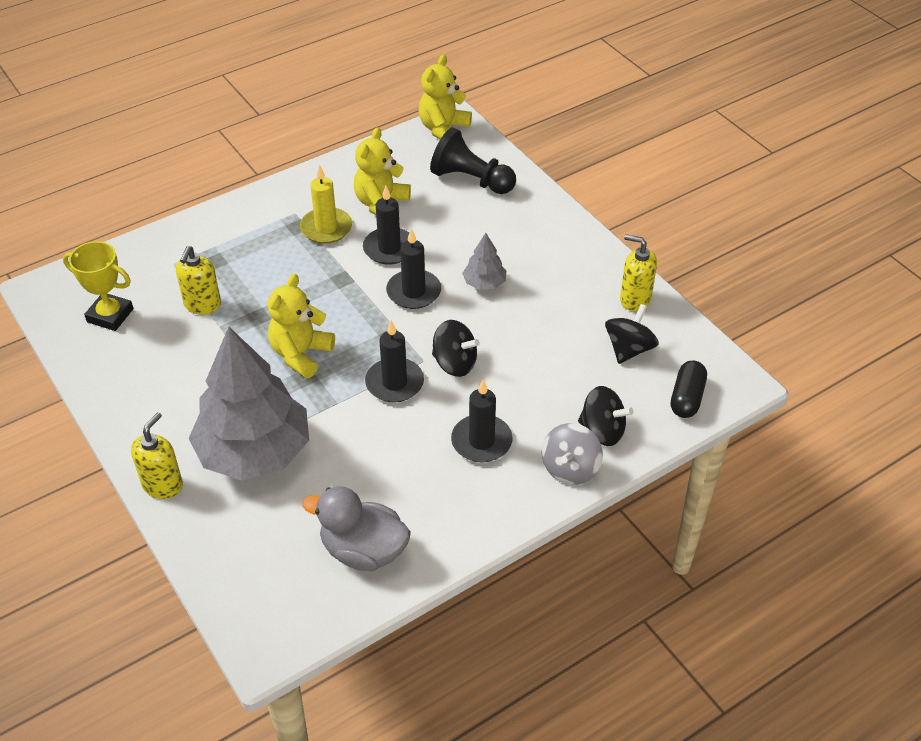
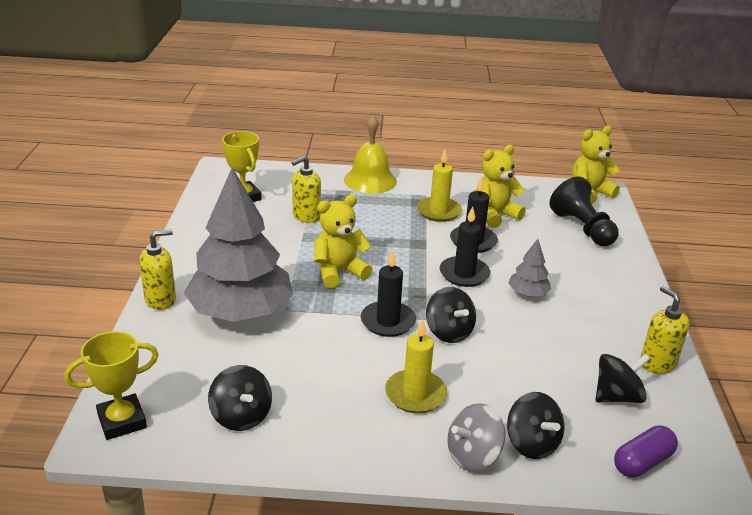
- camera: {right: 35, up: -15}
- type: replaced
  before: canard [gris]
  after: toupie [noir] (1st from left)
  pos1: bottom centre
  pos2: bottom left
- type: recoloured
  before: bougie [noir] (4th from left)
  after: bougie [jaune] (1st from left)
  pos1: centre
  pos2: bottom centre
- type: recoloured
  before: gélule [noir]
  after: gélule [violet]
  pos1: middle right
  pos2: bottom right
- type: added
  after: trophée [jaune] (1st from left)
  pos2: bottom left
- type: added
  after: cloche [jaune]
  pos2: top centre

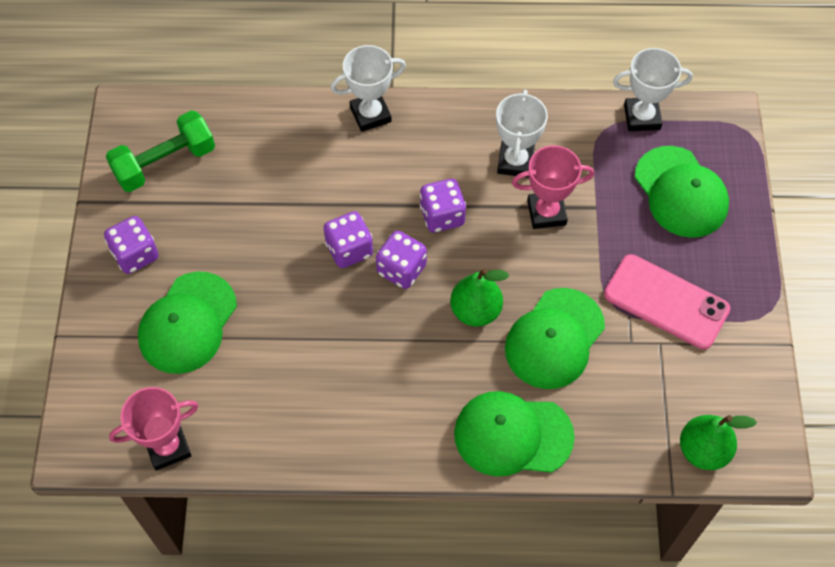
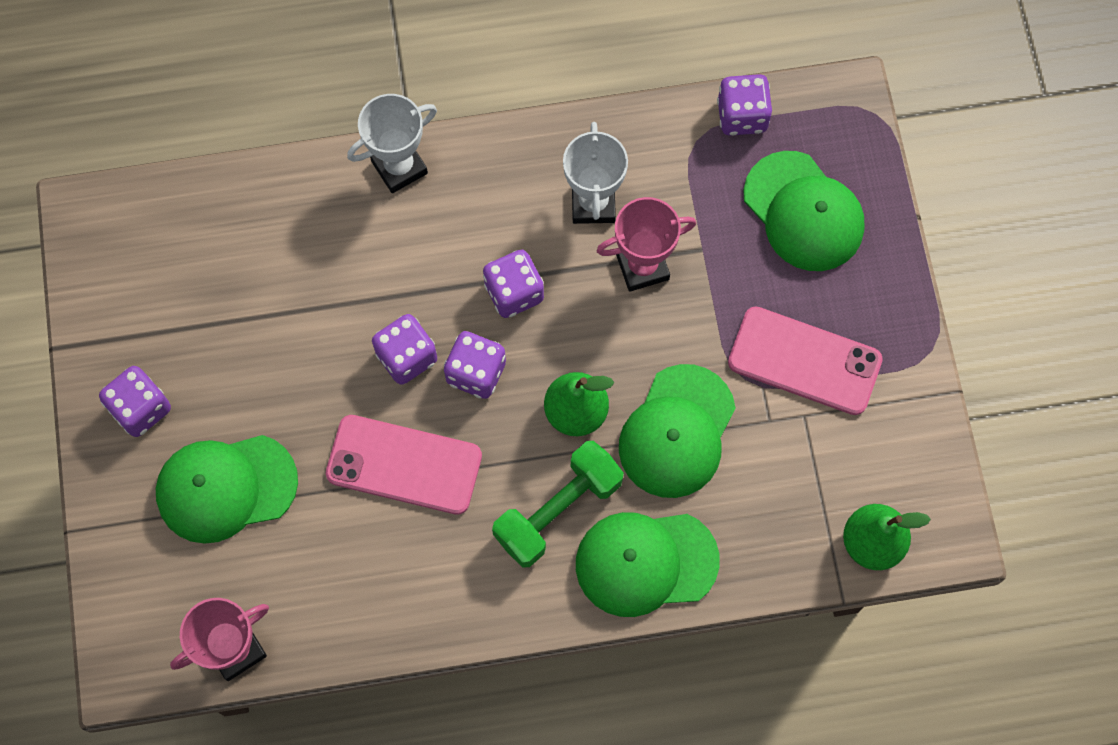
- camera: {right: -10, up: 10}
- type: moved
  before: haltère [vert]
  pos1: top left
  pos2: bottom centre
- type: turned
  before: casquette [vert] (1st from left)
  pos1: middle left
  pos2: middle left
  turn: 60
- type: replaced
  before: trophée [blanc] (3rd from left)
  after: dé [violet] (5th from left)
  pos1: top right
  pos2: top centre
- type: added
  after: téléphone [rose] (1st from left)
  pos2: centre

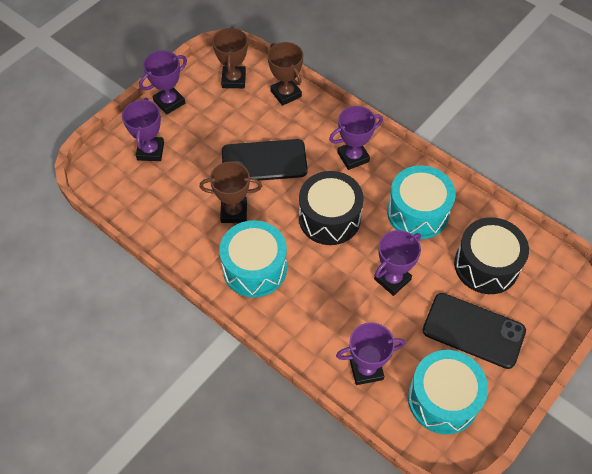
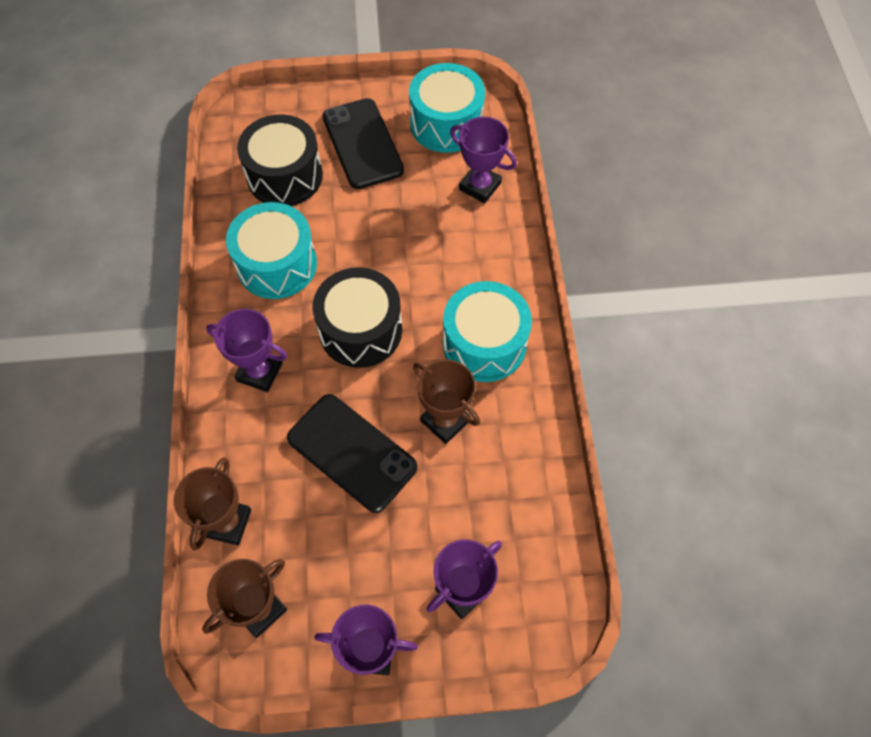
- camera: {right: -135, up: 5}
- type: removed
  before: trophée [violet] (5th from left)
  pos1: middle right

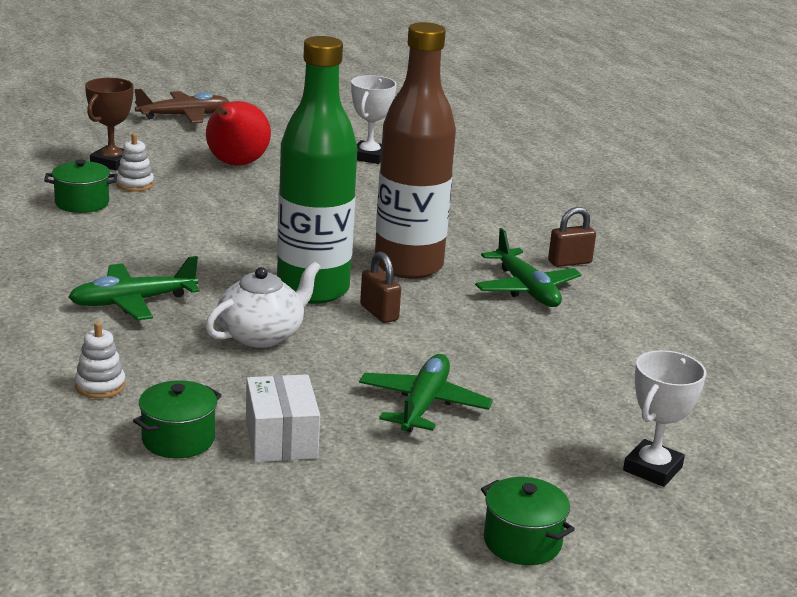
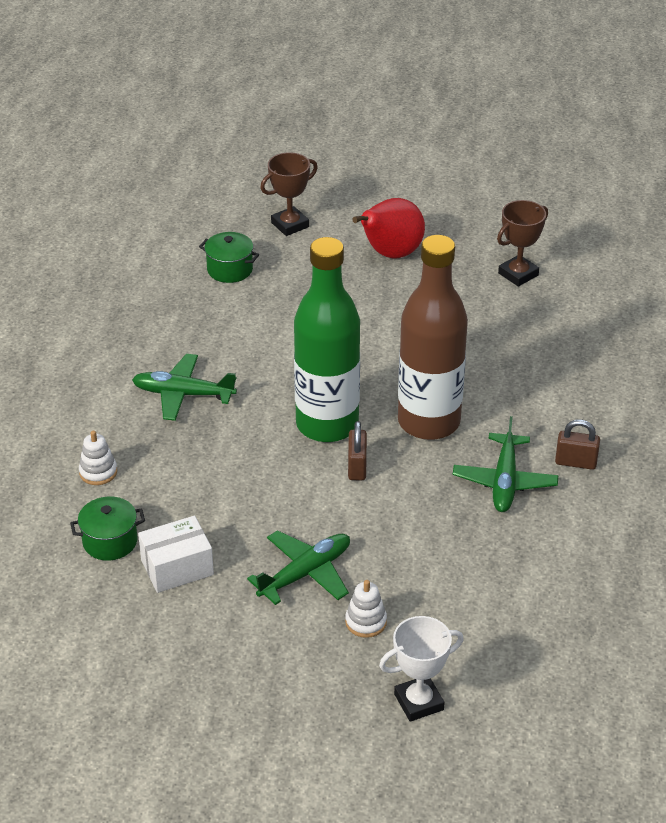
- camera: {right: 35, up: 15}
- type: moved
  before: jouet à empiler [blanc] (2nd from left)
  pos1: top left
  pos2: bottom centre
- type: removed
  before: avion [marron]
  pos1: top left
- type: removed
  before: théière [blanc]
  pos1: middle left
- type: turned
  before: boîte [blanc]
  pos1: bottom centre
  pos2: bottom left
  turn: 45
- type: recoloured
  before: trophée [blanc] (1st from left)
  after: trophée [marron] (2nd from left)
  pos1: top centre
  pos2: top right
- type: removed
  before: marmite [vert] (3rd from left)
  pos1: bottom centre

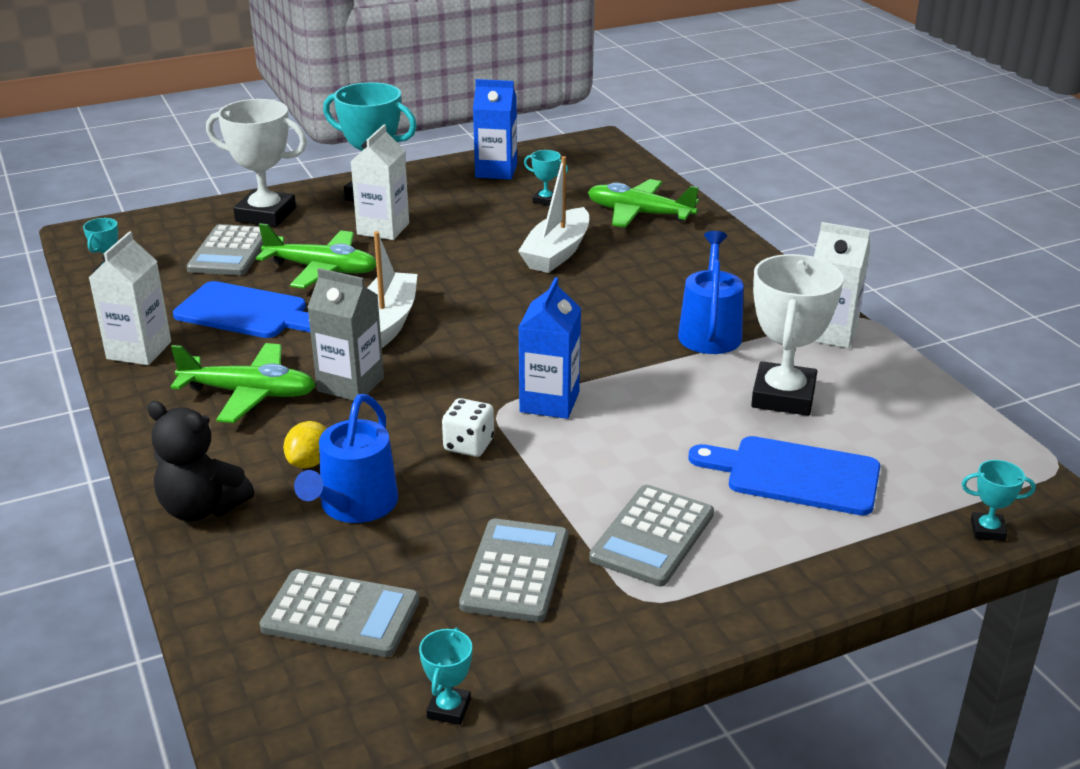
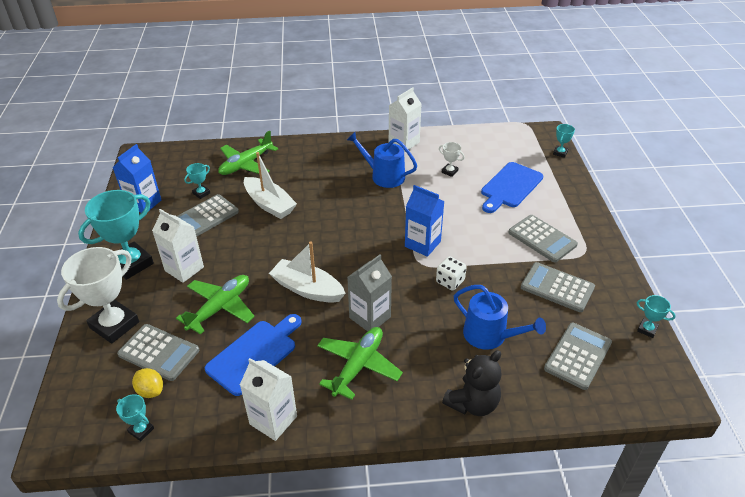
- camera: {right: -70, up: 10}
- type: moved
  before: citron [jaune]
  pos1: middle left
  pos2: bottom left
- type: resized
  before: trophée [blanc] (2nd from left)
  pos1: middle right
  pos2: top centre
  scale: 0.45
- type: added
  after: calculatrice [gris] (2nd from left)
  pos2: middle left

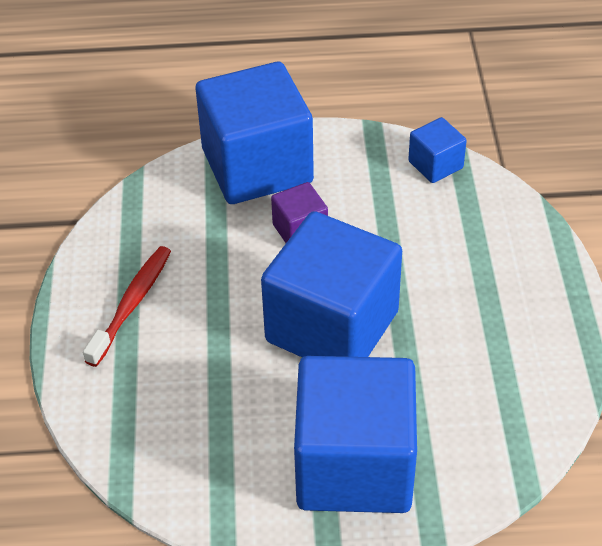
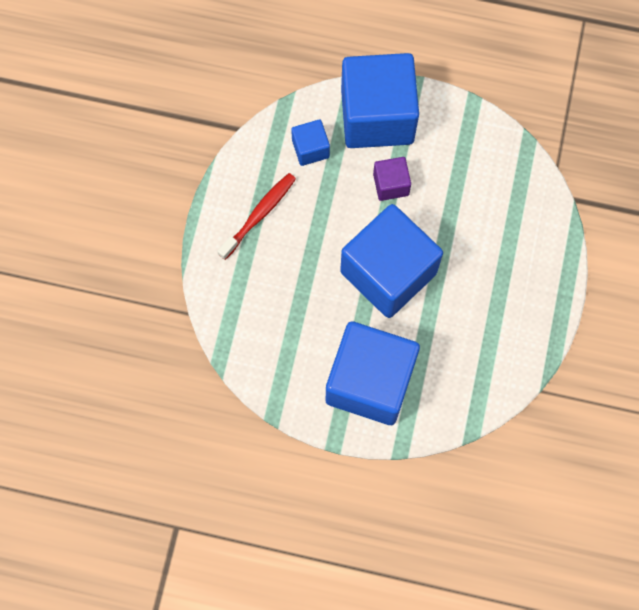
- camera: {right: 15, up: 25}
- type: moved
  before: cube [bleu] (4th from left in the first image)
  after: cube [bleu] (1st from left)
  pos1: top right
  pos2: top centre

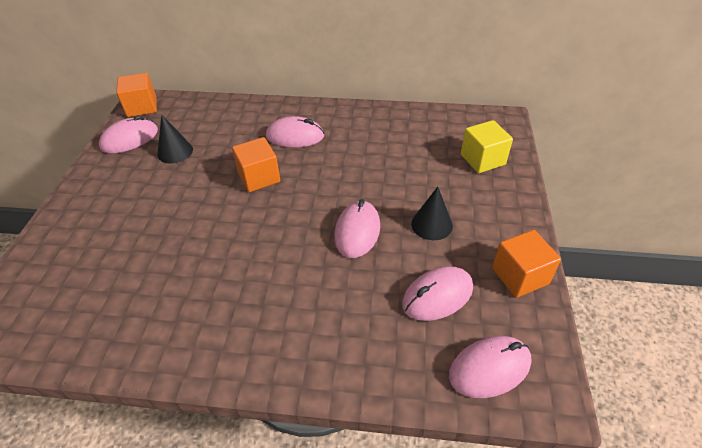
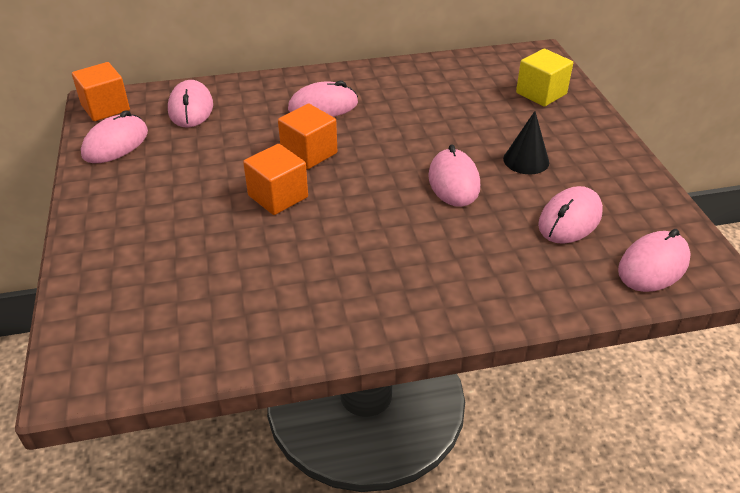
- camera: {right: -20, up: -5}
- type: removed
  before: cône [noir] (1st from left)
  pos1: top left
- type: moved
  before: cube [orange] (3rd from left in the first image)
  after: cube [orange] (2nd from left)
  pos1: middle right
  pos2: centre
- type: added
  after: souris [rose] (2nd from left)
  pos2: top left

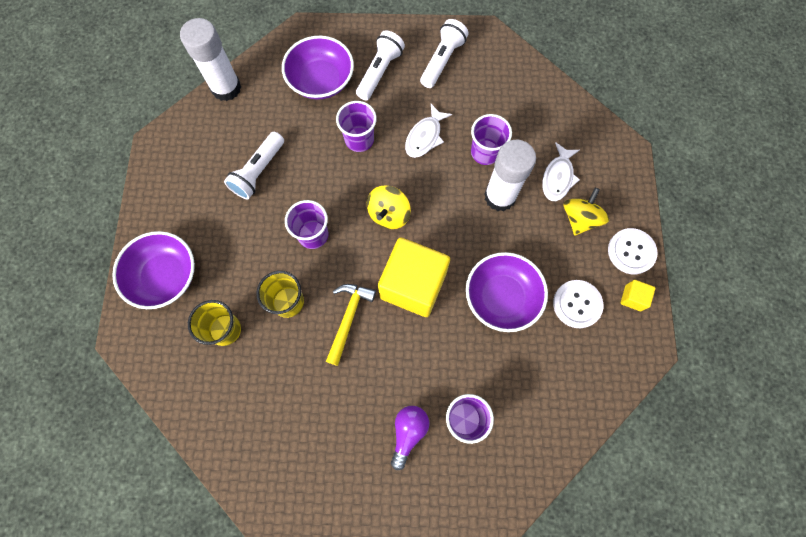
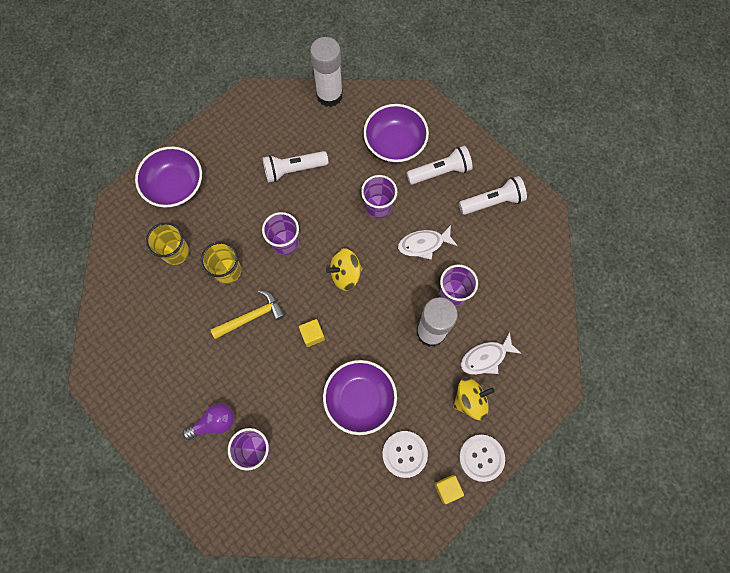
- camera: {right: 45, up: 0}
- type: resized
  before: cube [jaune] (1st from left)
  pos1: centre
  pos2: centre
  scale: 0.41

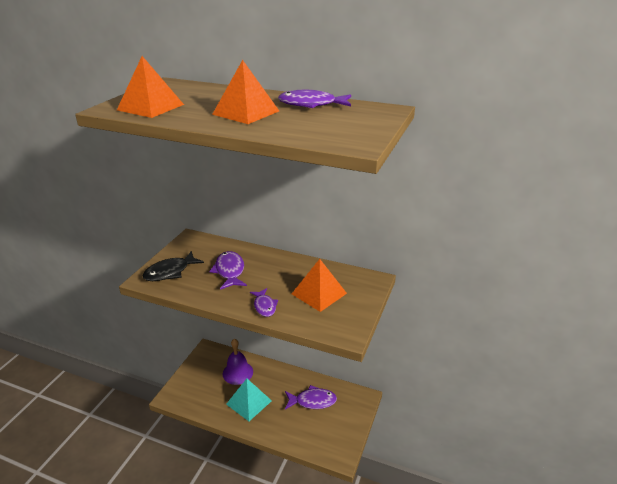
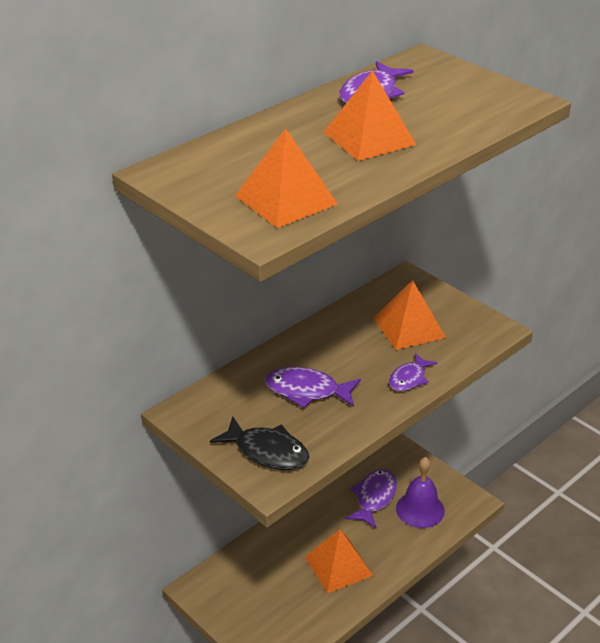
- camera: {right: -65, up: 5}
- type: turned
  before: poisson [noir]
  pos1: middle left
  pos2: bottom centre
  turn: -45
- type: moved
  before: cloche [violet]
  pos1: bottom centre
  pos2: bottom right
- type: recoloured
  before: pyramide [turquoise]
  after: pyramide [orange] (2nd from left)
  pos1: bottom centre
  pos2: bottom centre
- type: turned
  before: poisson [violet] (2nd from left in the first image)
  pos1: centre
  pos2: middle right
  turn: 120

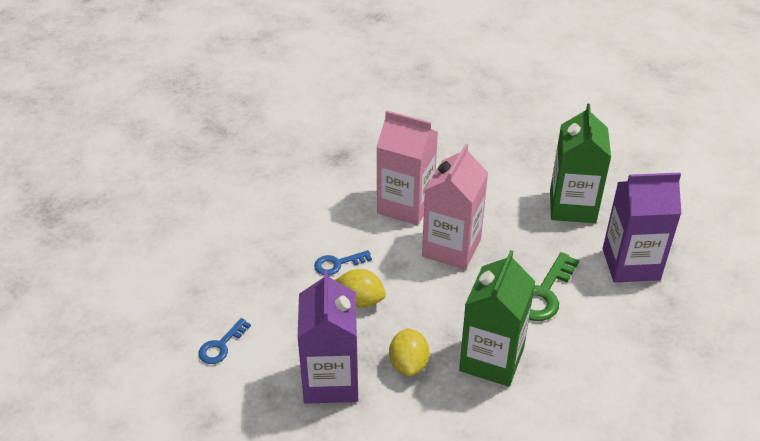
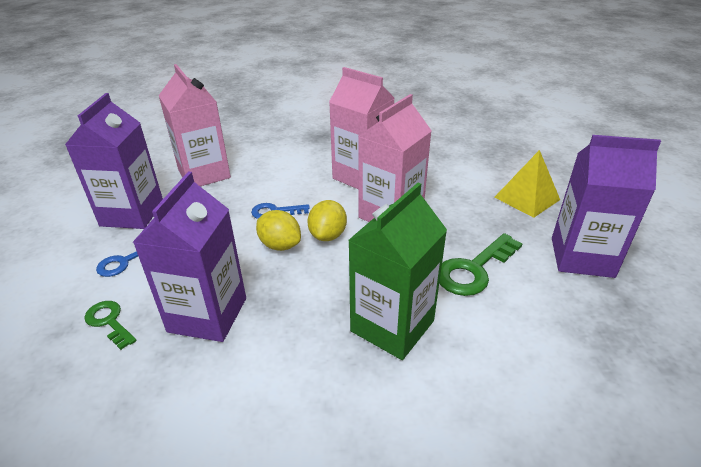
- camera: {right: 15, up: -5}
- type: moved
  before: citron [jaune] (2nd from left)
  pos1: bottom centre
  pos2: centre
- type: replaced
  before: brique de lait [vert] (2nd from left)
  after: pyramide [jaune]
  pos1: middle right
  pos2: middle right
- type: added
  after: brique de lait [violet] (1st from left)
  pos2: middle left
- type: added
  after: clé [vert] (1st from left)
  pos2: bottom left
- type: added
  after: brique de lait [rose] (1st from left)
  pos2: top left

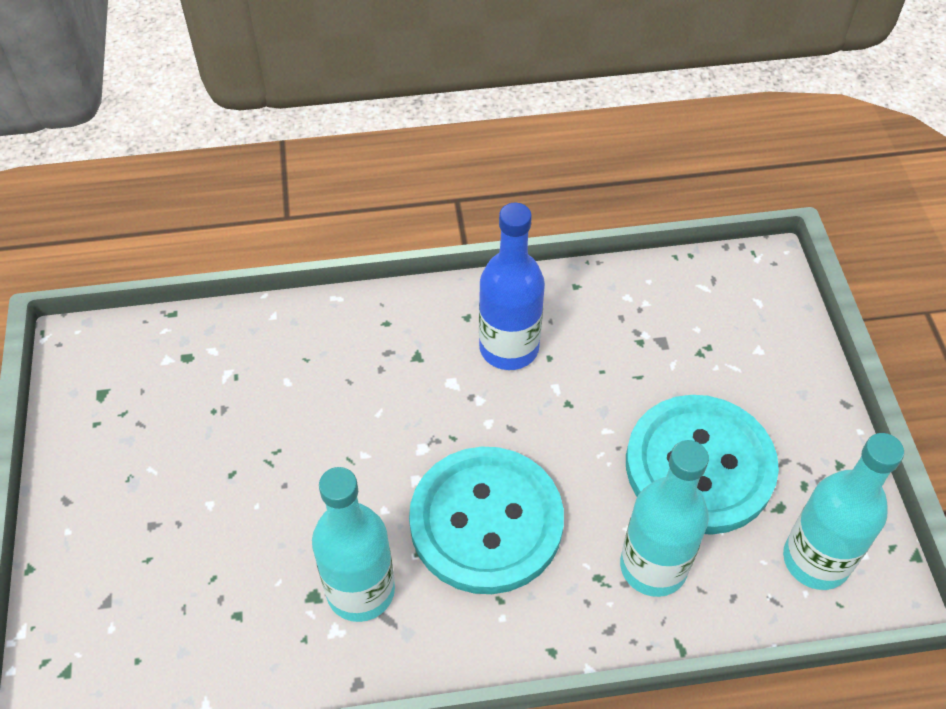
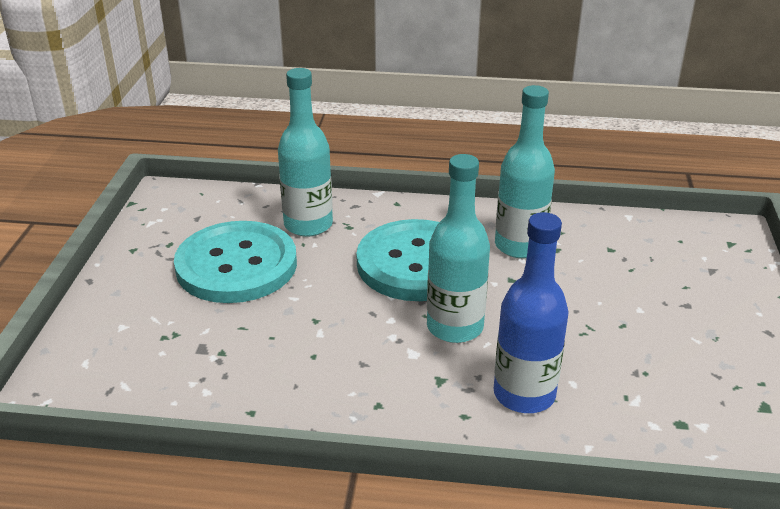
- camera: {right: -165, up: -20}
- type: moved
  before: bouteille [bleu]
  pos1: centre
  pos2: middle right
- type: moved
  before: bouteille [turquoise] (3rd from left in the first image)
  after: bouteille [turquoise] (2nd from left)
  pos1: bottom right
  pos2: centre

